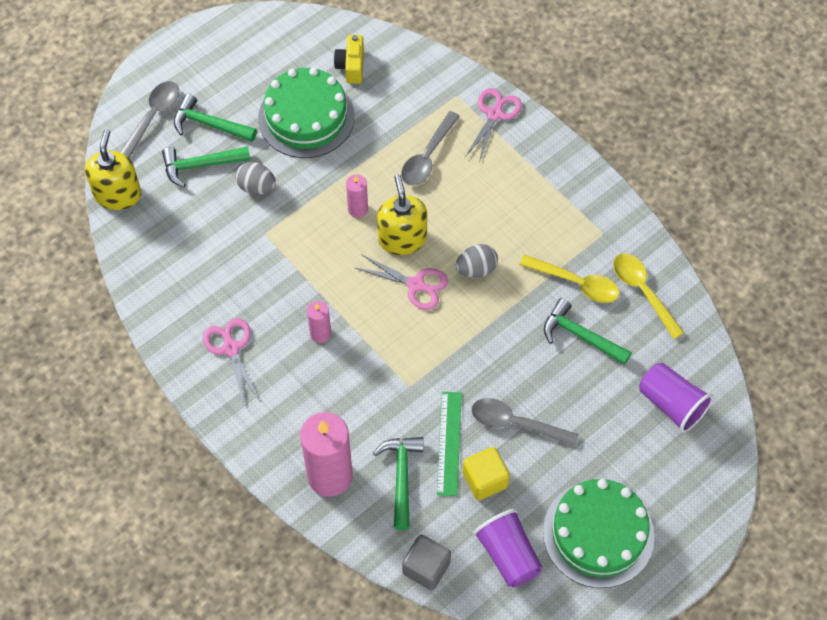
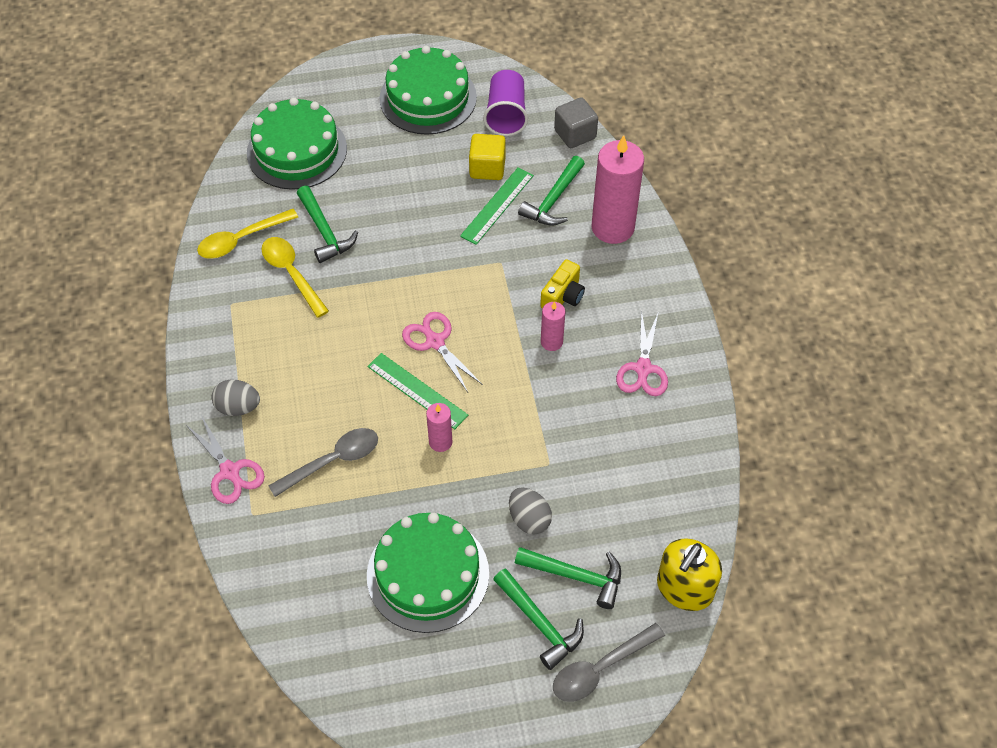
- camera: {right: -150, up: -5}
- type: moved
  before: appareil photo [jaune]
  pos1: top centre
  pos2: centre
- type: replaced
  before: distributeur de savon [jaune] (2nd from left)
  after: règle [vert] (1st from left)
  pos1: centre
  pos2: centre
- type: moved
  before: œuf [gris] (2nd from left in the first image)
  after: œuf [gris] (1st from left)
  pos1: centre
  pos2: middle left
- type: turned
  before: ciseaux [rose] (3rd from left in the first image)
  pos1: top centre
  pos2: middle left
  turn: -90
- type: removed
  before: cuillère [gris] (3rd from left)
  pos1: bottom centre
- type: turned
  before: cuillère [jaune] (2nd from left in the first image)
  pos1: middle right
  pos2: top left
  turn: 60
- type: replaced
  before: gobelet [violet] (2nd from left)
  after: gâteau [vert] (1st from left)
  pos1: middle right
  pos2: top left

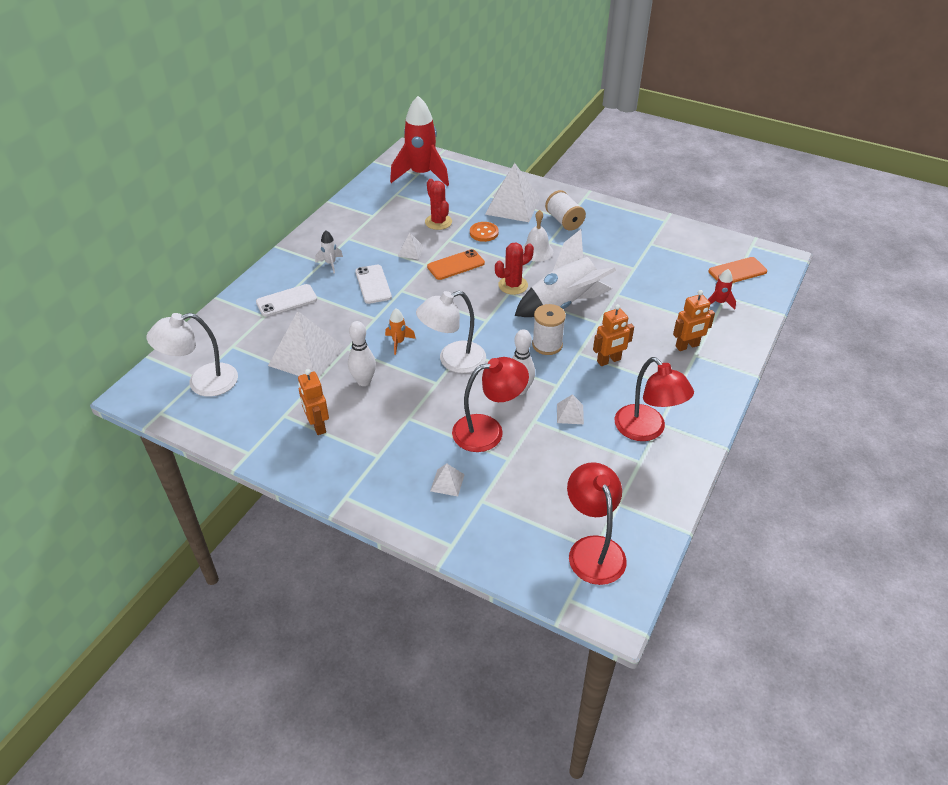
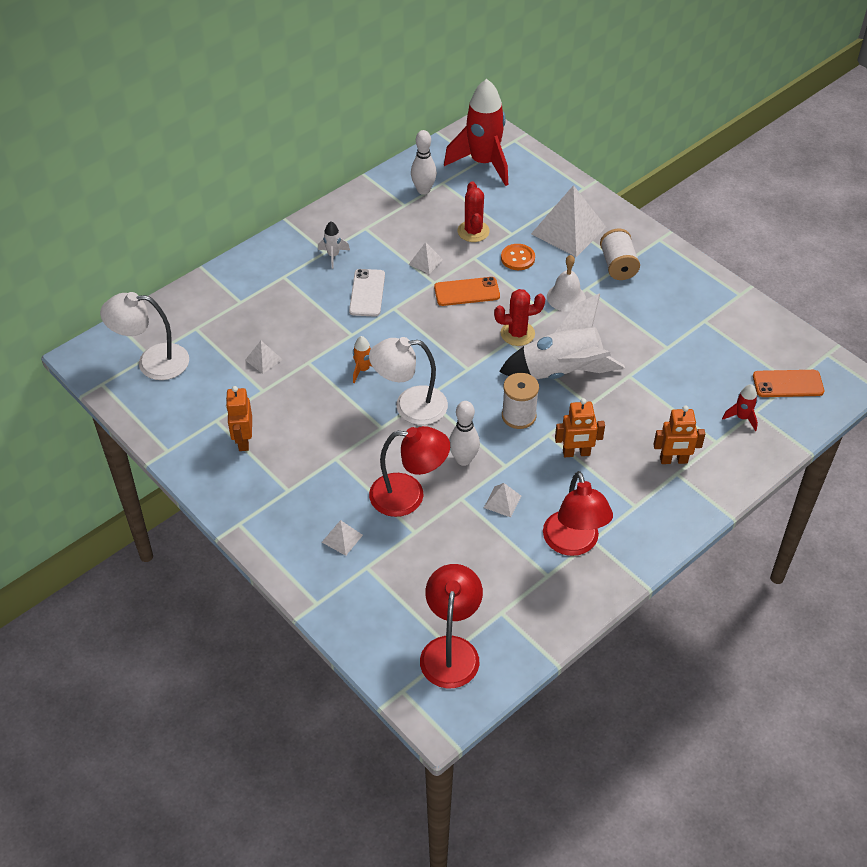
- camera: {right: 20, up: 5}
- type: removed
  before: téléphone [blanc] (1st from left)
  pos1: middle left
- type: resized
  before: pyramide [blanc] (1st from left)
  pos1: middle left
  pos2: middle left
  scale: 0.45
- type: moved
  before: quille [blanc] (1st from left)
  pos1: centre
  pos2: top centre

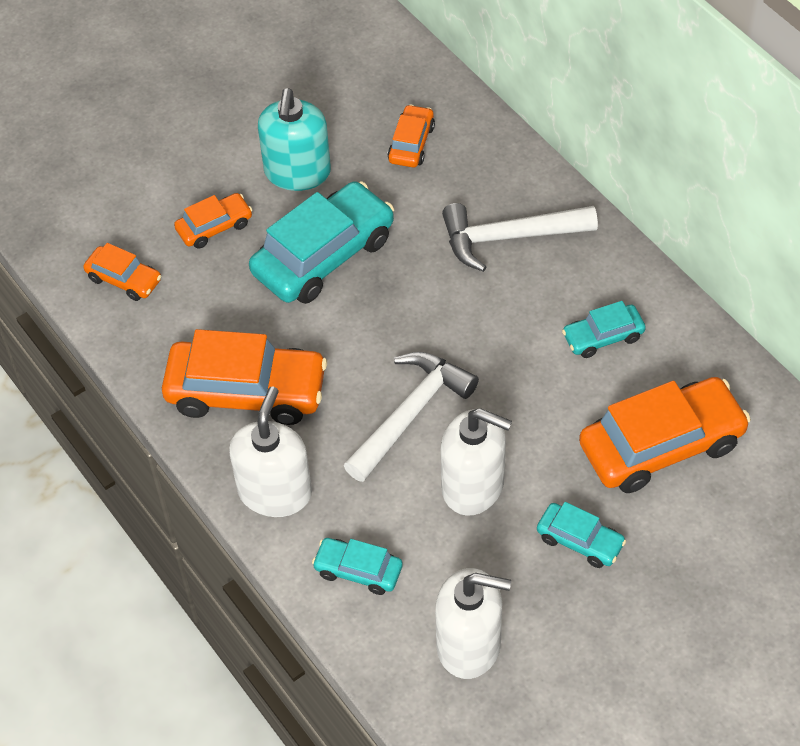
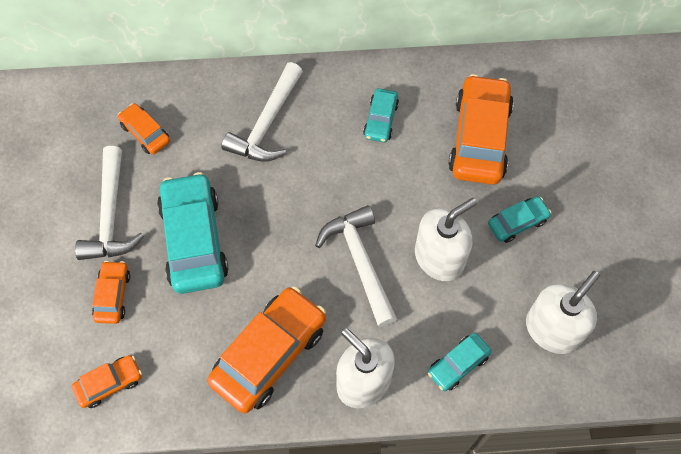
- camera: {right: -60, up: 10}
- type: replaced
  before: distributeur de savon [turquoise]
  after: marteau [blanc] (1st from left)
  pos1: top centre
  pos2: middle left

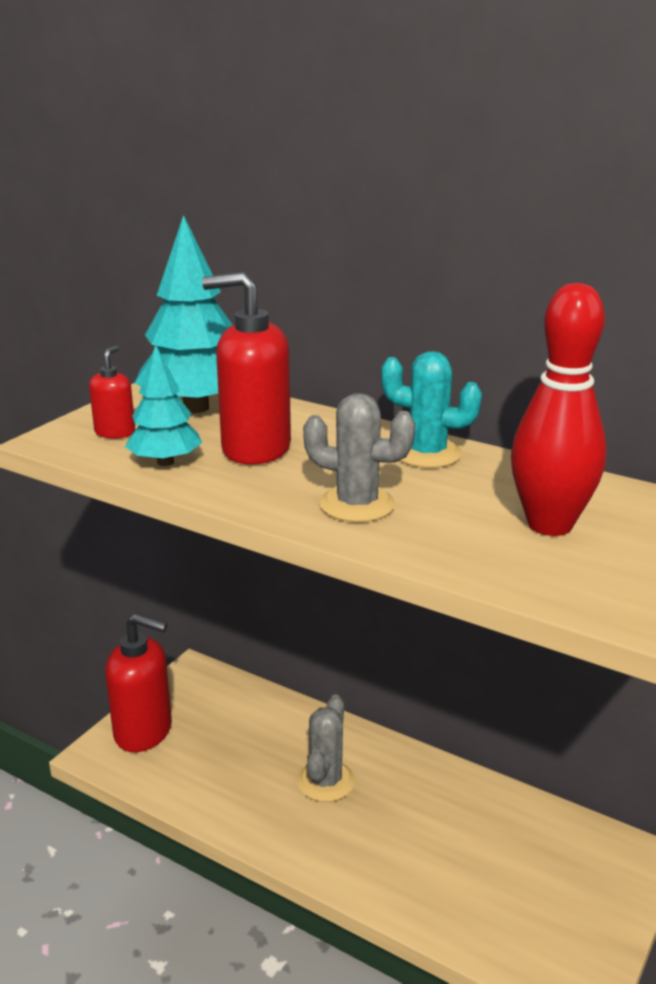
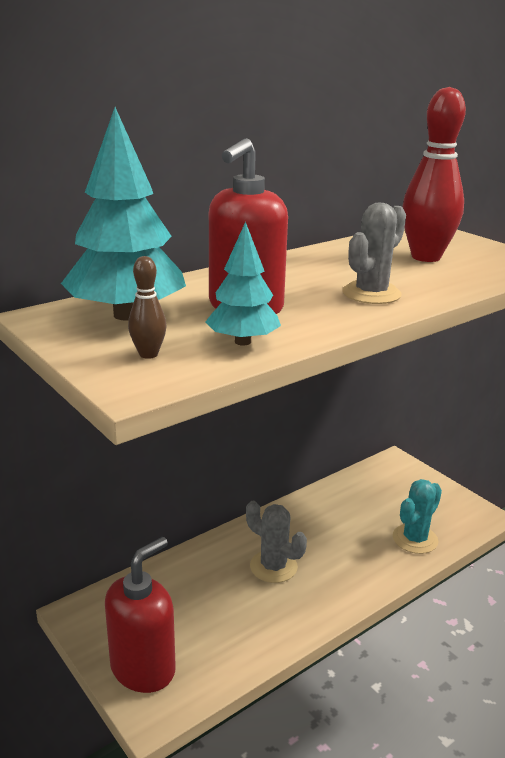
- camera: {right: -70, up: 0}
- type: replaced
  before: distributeur de savon [rouge] (1st from left)
  after: quille [marron]
  pos1: middle left
  pos2: middle left
- type: moved
  before: cactus [turquoise]
  pos1: centre
  pos2: bottom right

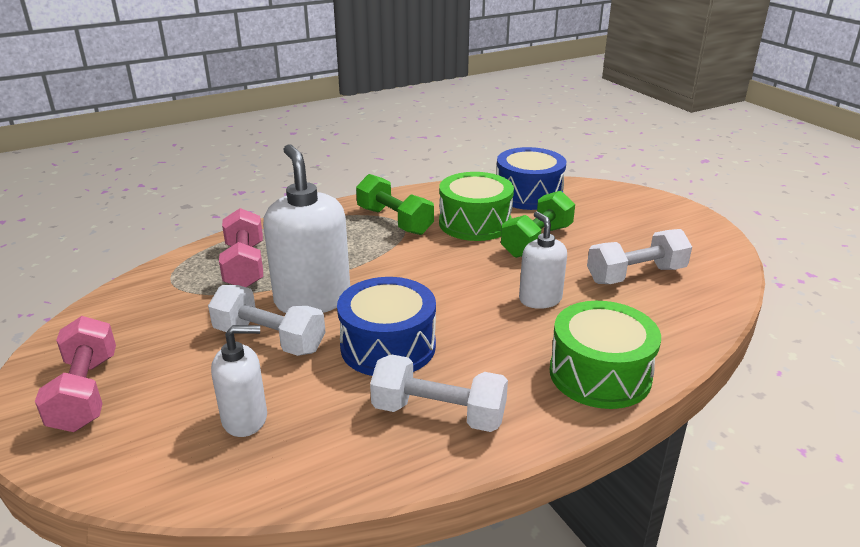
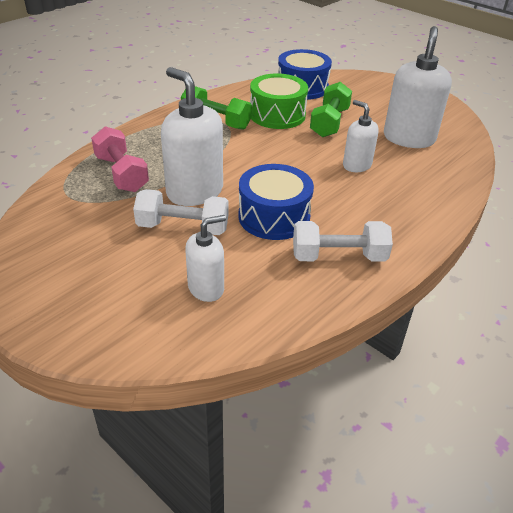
- camera: {right: -20, up: 10}
- type: removed
  before: haltère [rose] (1st from left)
  pos1: bottom left
- type: removed
  before: tambour [vert] (2nd from left)
  pos1: middle right
- type: replaced
  before: haltère [blanc] (3rd from left)
  after: distributeur de savon [blanc] (4th from left)
  pos1: middle right
  pos2: top right

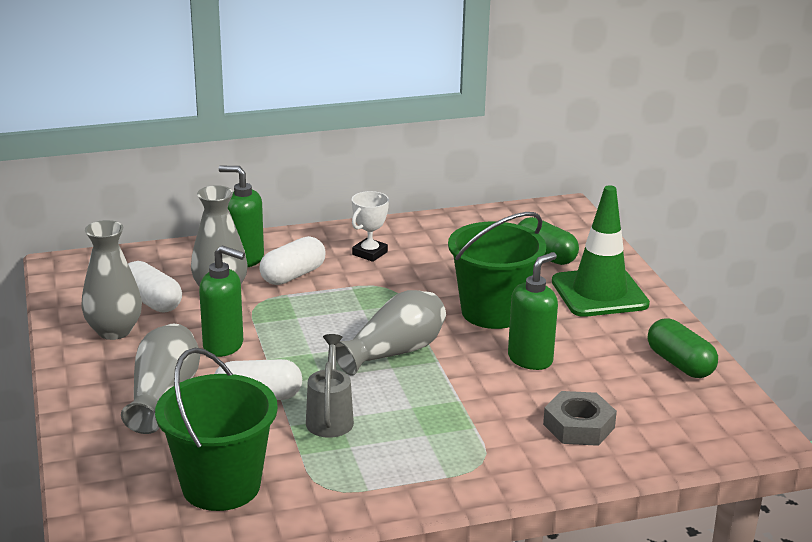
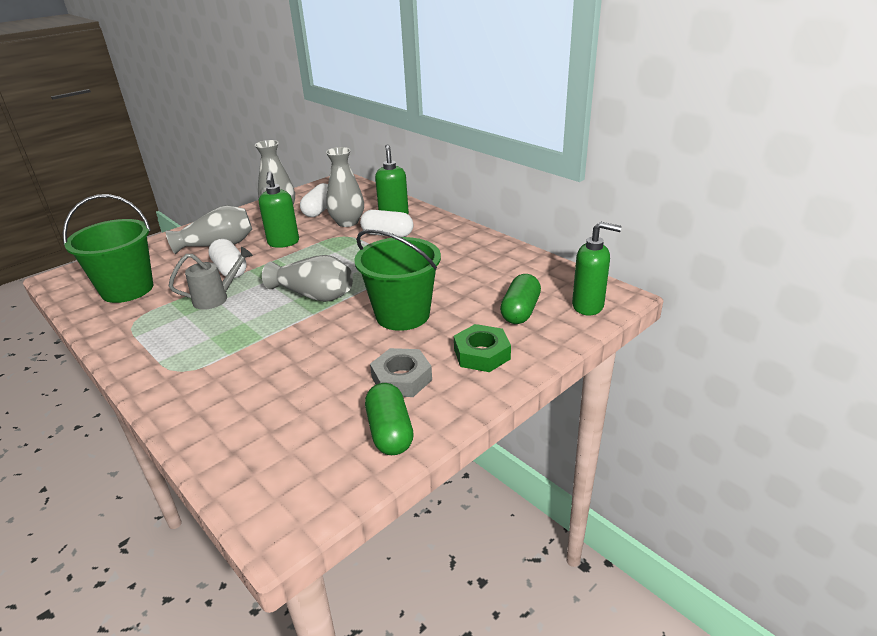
- camera: {right: 65, up: 5}
- type: removed
  before: trophée [blanc]
  pos1: centre
- type: moved
  before: distributeur de savon [vert] (3rd from left)
  pos1: centre
  pos2: middle right
- type: moved
  before: écrou [gris]
  pos1: bottom right
  pos2: centre
- type: replaced
  before: cône de chantier [vert]
  after: écrou [vert]
  pos1: middle right
  pos2: centre
- type: turned
  before: gélule [vert] (2nd from left in the first image)
  pos1: middle right
  pos2: centre
  turn: -45

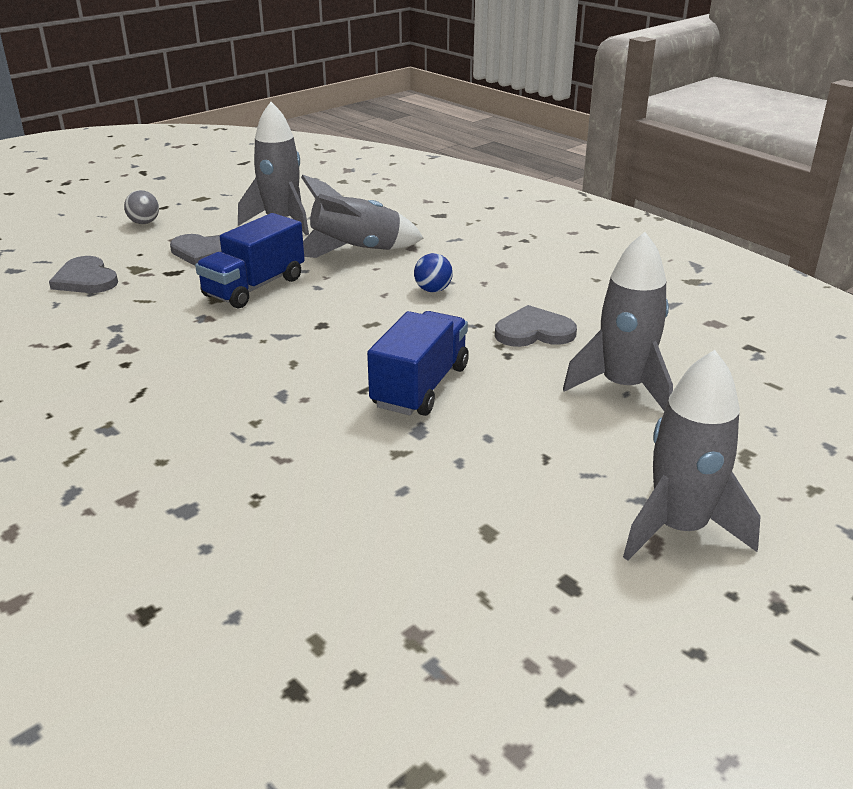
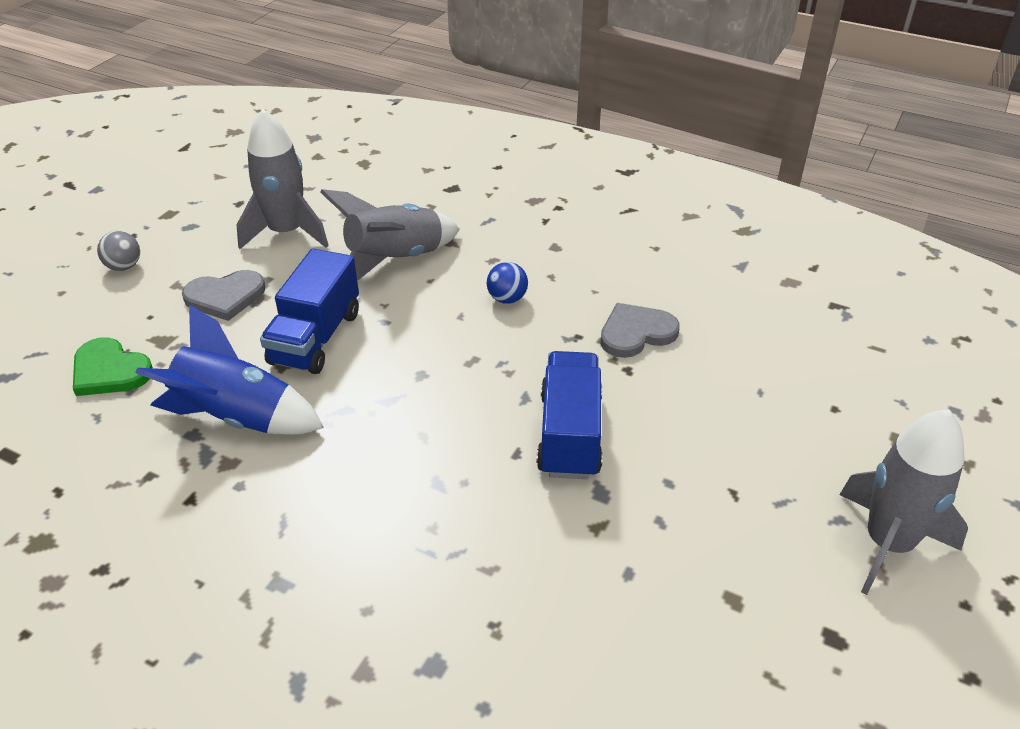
- camera: {right: -20, up: 10}
- type: recoloured
  before: cœur [gris] (1st from left)
  after: cœur [vert]
  pos1: middle left
  pos2: middle left
- type: removed
  before: fusée [gris] (3rd from left)
  pos1: middle right
- type: added
  after: fusée [bleu]
  pos2: middle left

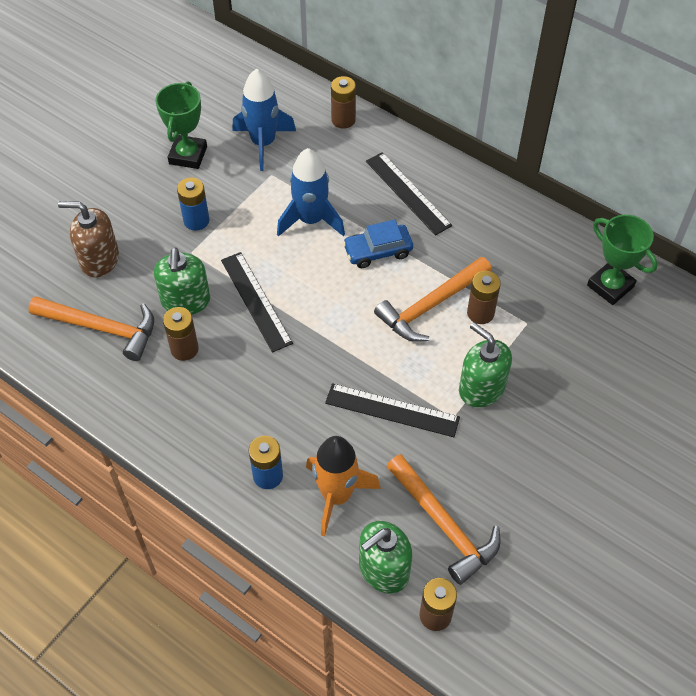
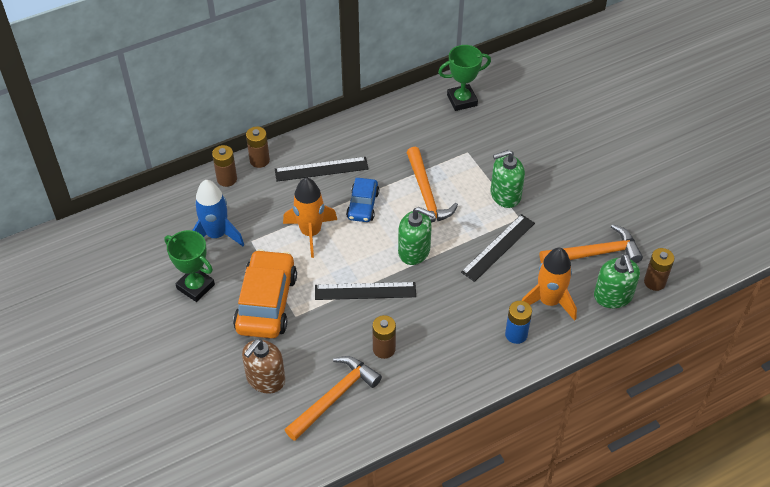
- camera: {right: -65, up: -5}
- type: moved
  before: distributeur de savon [vert] (1st from left)
  pos1: middle left
  pos2: centre
- type: replaced
  before: pile [bleu] (1st from left)
  after: voiture [orange]
  pos1: top left
  pos2: centre
- type: recoloured
  before: fusée [bleu] (2nd from left)
  after: fusée [orange] (1st from left)
  pos1: top centre
  pos2: centre
- type: moved
  before: pile [marron] (4th from left in the first image)
  after: pile [marron] (2nd from left)
  pos1: middle right
  pos2: top centre

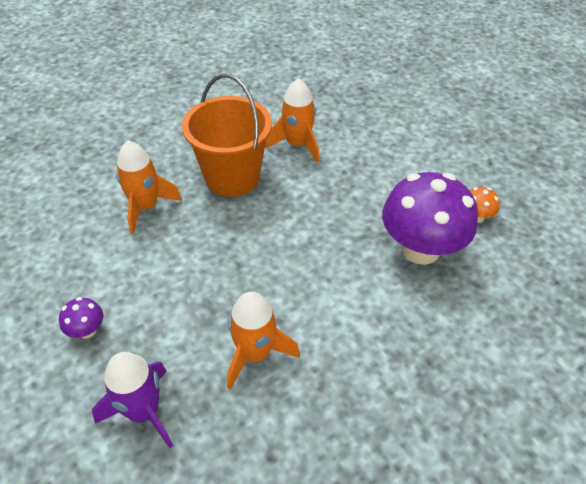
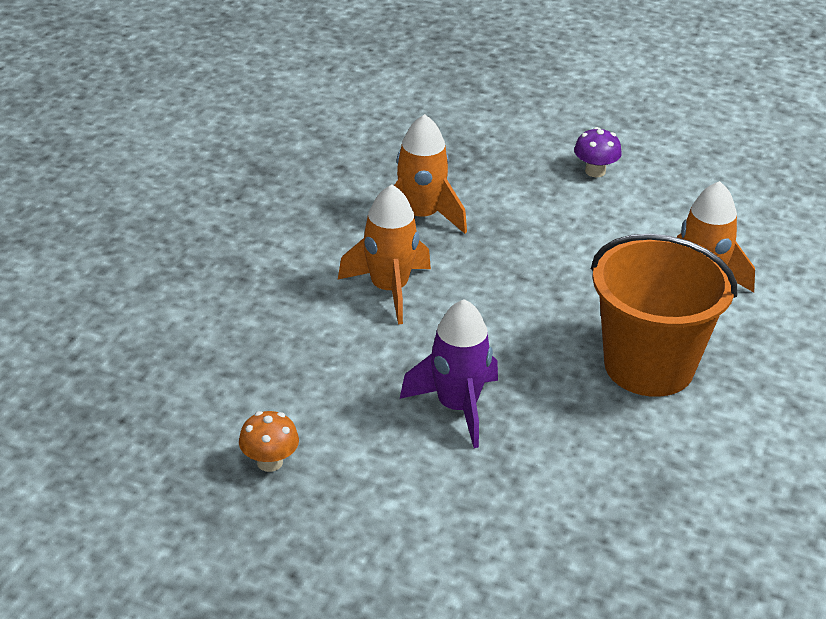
- camera: {right: 145, up: -10}
- type: moved
  before: fusée [violet]
  pos1: bottom left
  pos2: centre
- type: moved
  before: fusée [orange] (3rd from left in the first image)
  after: fusée [orange] (1st from left)
  pos1: top centre
  pos2: centre
- type: removed
  before: champignon [violet] (2nd from left)
  pos1: middle right

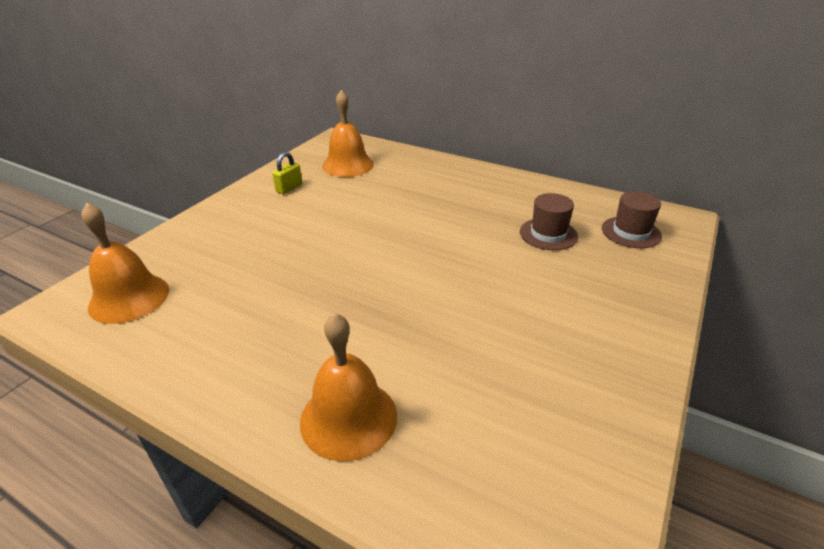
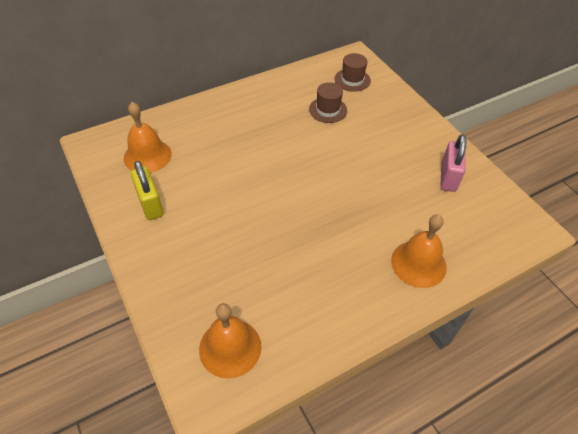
- camera: {right: -60, up: 15}
- type: resized
  before: cadenas [jaune]
  pos1: top centre
  pos2: middle left
  scale: 1.61
- type: added
  after: cadenas [rose]
  pos2: middle right

